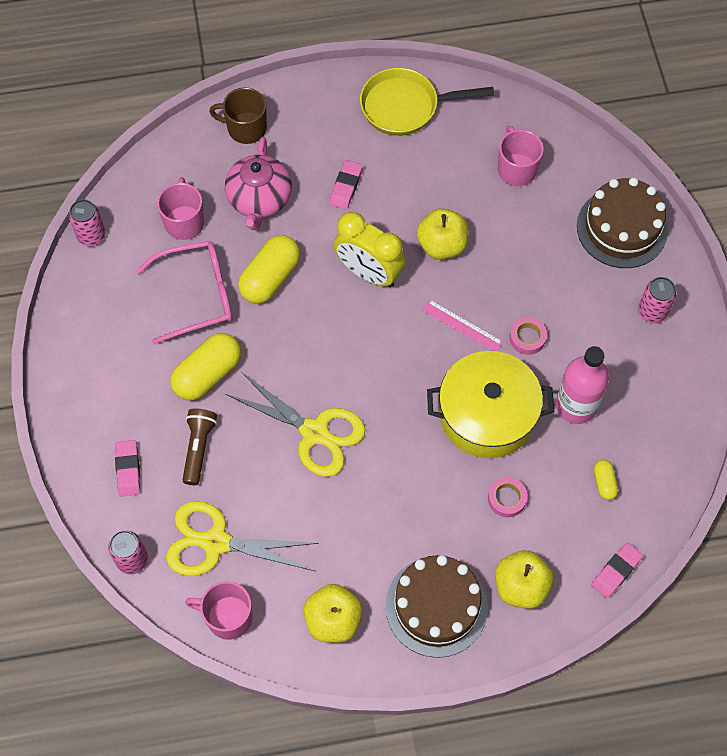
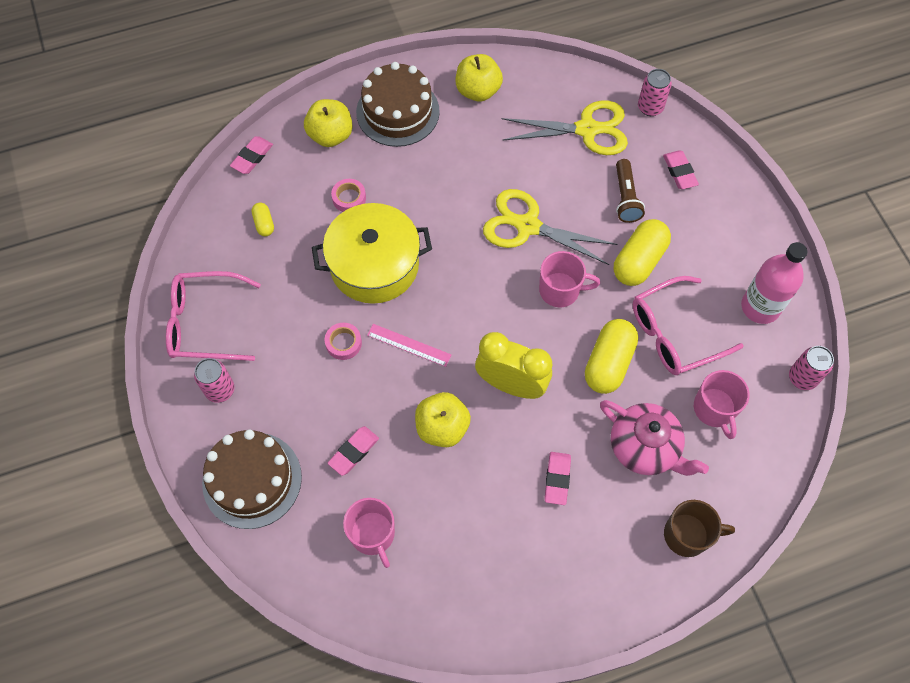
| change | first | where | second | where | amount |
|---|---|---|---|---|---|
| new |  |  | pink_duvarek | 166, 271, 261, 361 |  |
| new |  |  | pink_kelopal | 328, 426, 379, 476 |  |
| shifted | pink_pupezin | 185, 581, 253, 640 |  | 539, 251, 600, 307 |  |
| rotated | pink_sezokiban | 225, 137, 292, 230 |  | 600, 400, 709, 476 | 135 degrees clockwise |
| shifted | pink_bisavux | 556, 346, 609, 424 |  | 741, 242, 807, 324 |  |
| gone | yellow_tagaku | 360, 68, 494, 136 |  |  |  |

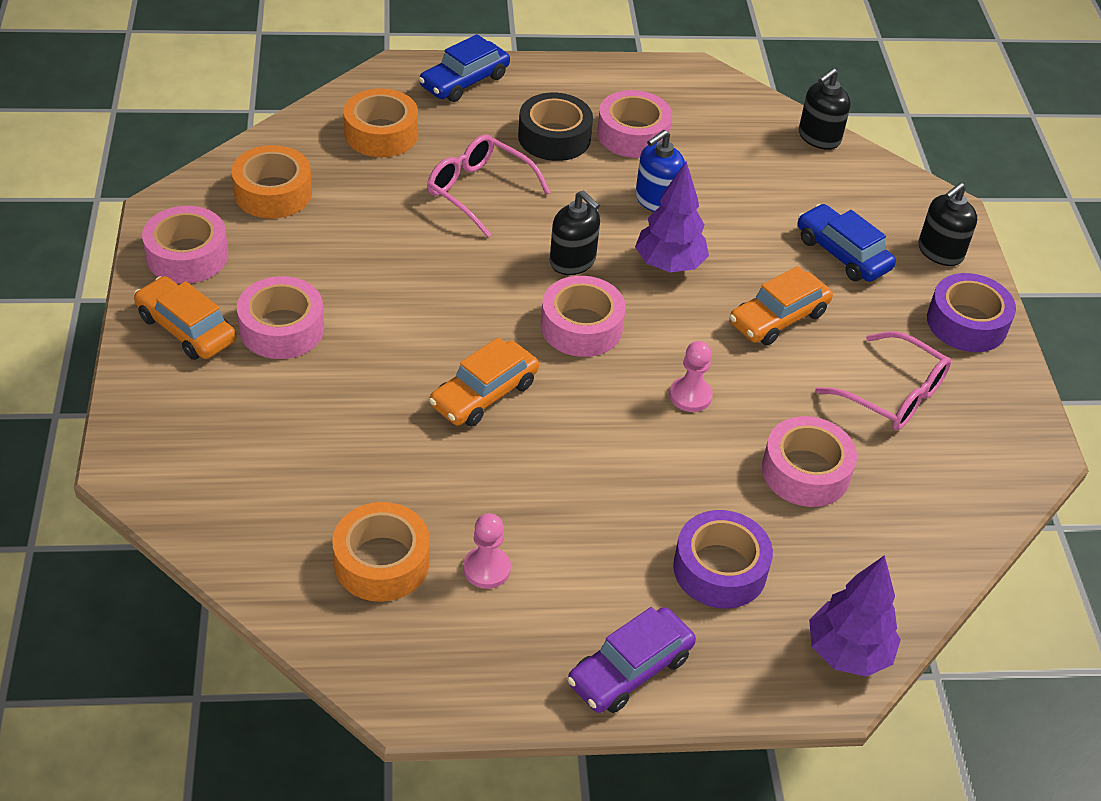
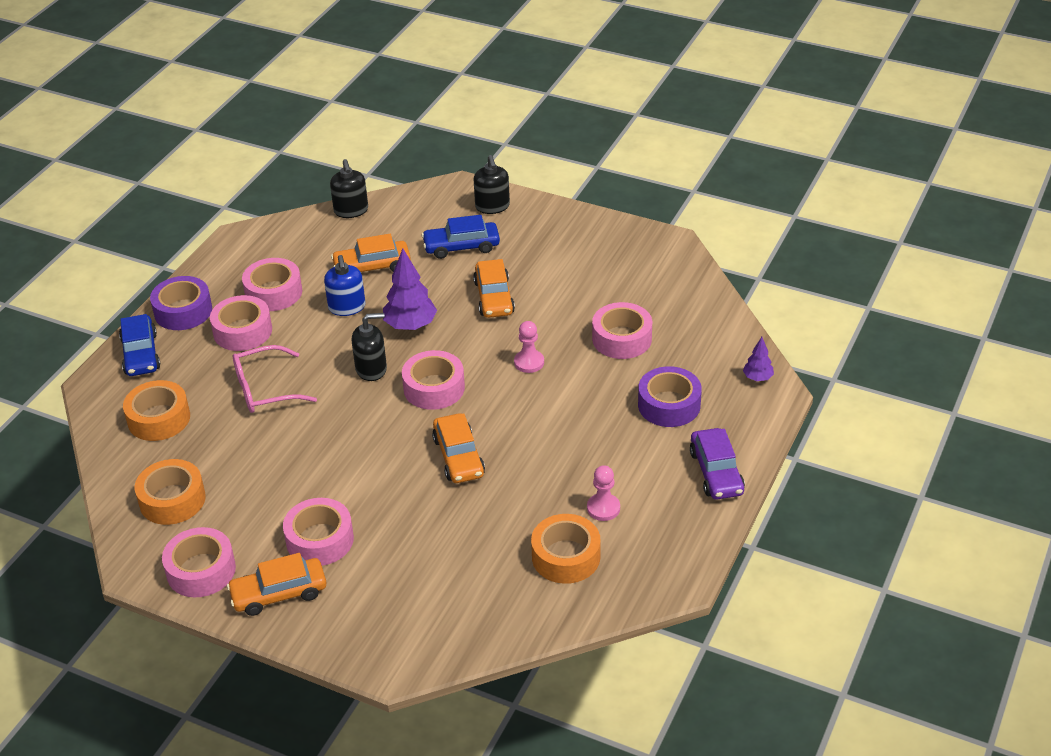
| change | first | where | second | where | amount |
|---|---|---|---|---|---|
| shifted | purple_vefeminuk | 927, 273, 1016, 352 |  | 150, 276, 212, 330 |  |
| repainted | black_vefeminuk | 518, 93, 593, 161 | pink_vefeminuk | 210, 295, 272, 351 |  |
| new |  |  | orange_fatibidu | 331, 234, 411, 272 |  |
| scaled | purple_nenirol | 809, 555, 901, 677 |  | 743, 337, 774, 381 | x0.54 |
| gone | pink_duvarek | 815, 331, 951, 430 |  |  |  |

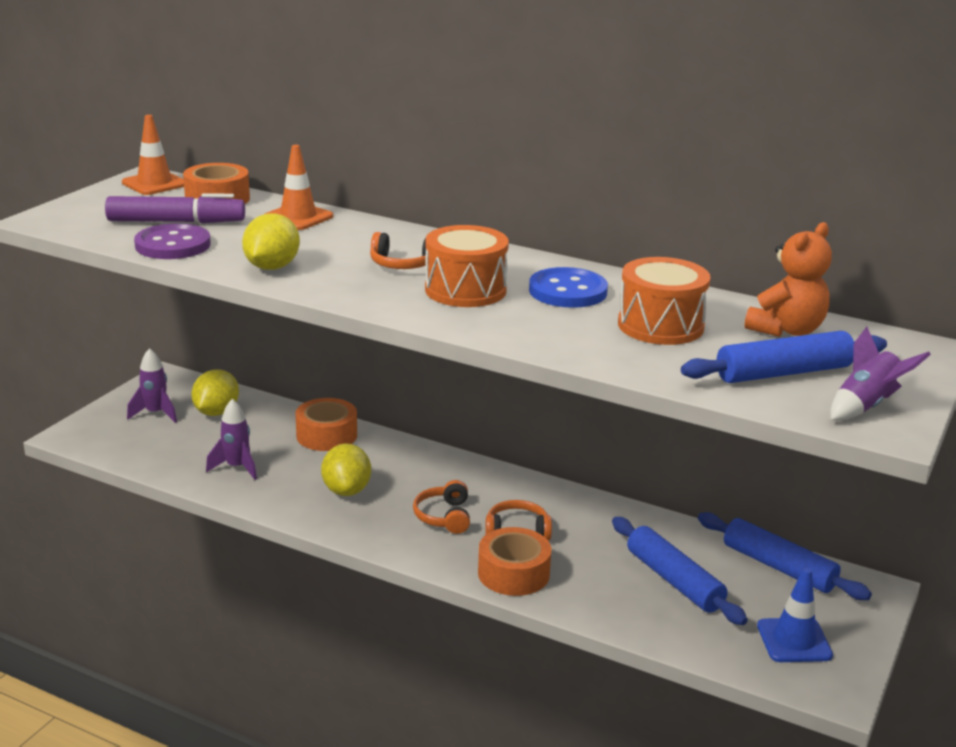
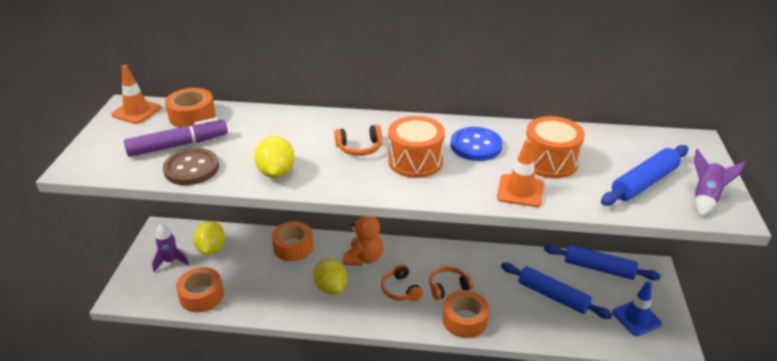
| change | first | where | second | where | amount |
|---|---|---|---|---|---|
| repainted | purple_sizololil | 134, 223, 211, 259 | brown_sizololil | 163, 148, 219, 185 |  |
| new |  |  | orange_vefeminuk | 176, 267, 224, 312 |  |
| shifted | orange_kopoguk | 744, 222, 832, 337 |  | 343, 216, 383, 266 |  |
| shifted | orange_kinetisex | 265, 145, 333, 230 |  | 497, 139, 544, 207 |  |
| gone | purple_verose | 206, 399, 257, 480 |  |  |  |

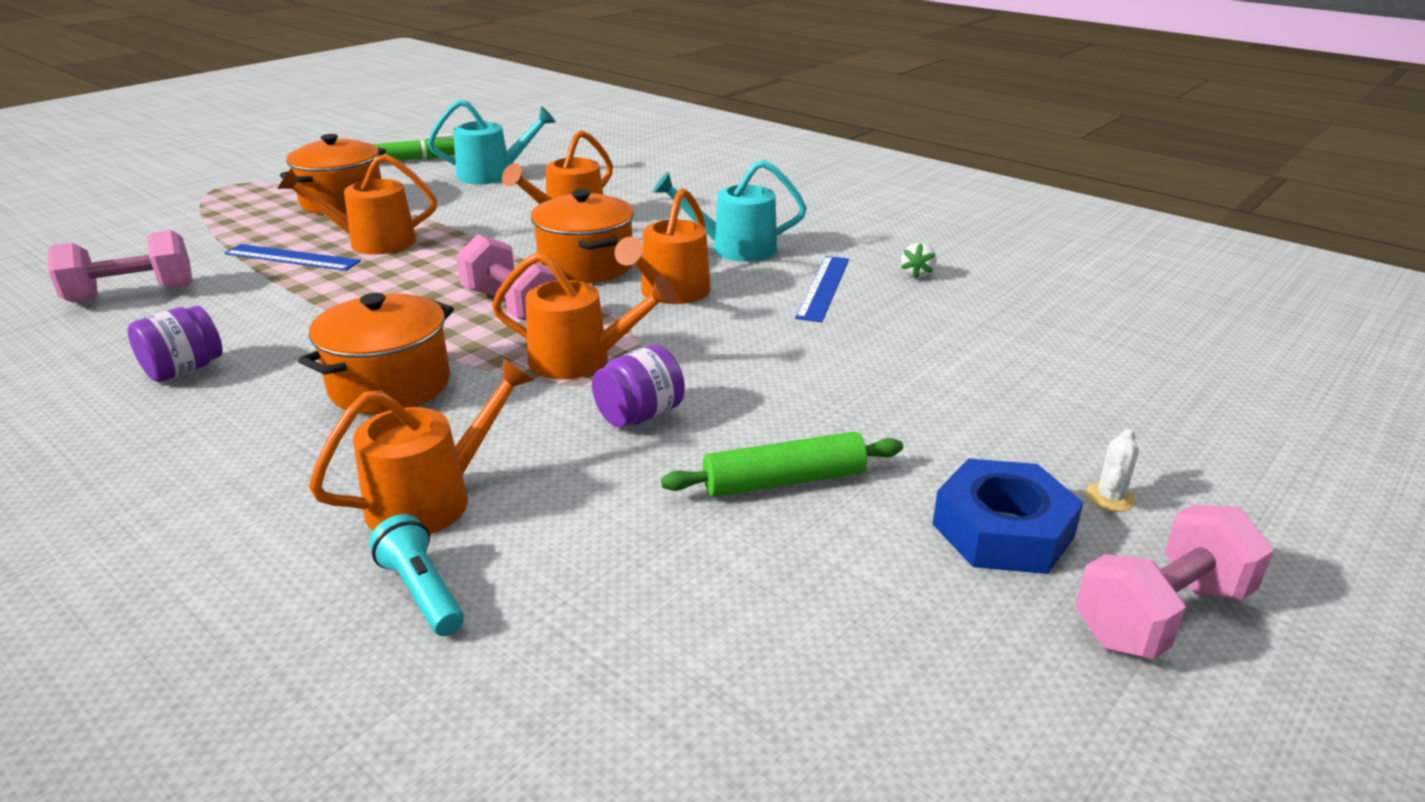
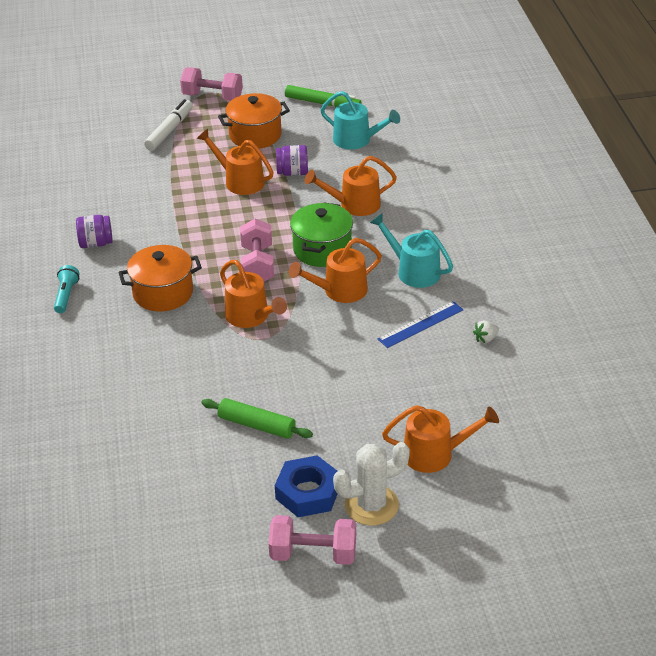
| change | first | where | second | where | amount |
|---|---|---|---|---|---|
| shifted | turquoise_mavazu | 369, 514, 464, 636 |  | 54, 265, 80, 313 |  |
| new |  |  | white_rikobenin | 144, 99, 193, 151 |  |
| shifted | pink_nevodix | 47, 230, 192, 303 |  | 180, 67, 243, 101 |  |
| shifted | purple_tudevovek | 592, 345, 685, 427 |  | 276, 145, 308, 176 |  |
| repainted | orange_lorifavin | 531, 189, 634, 283 | green_lorifavin | 290, 202, 353, 267 |  |
| scaled | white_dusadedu | 1086, 429, 1139, 512 |  | 333, 442, 410, 526 | x2.27 |
| shifted | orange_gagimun | 309, 358, 534, 534 |  | 382, 406, 499, 473 |  |
| gone | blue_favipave | 224, 244, 361, 271 |  |  |  |

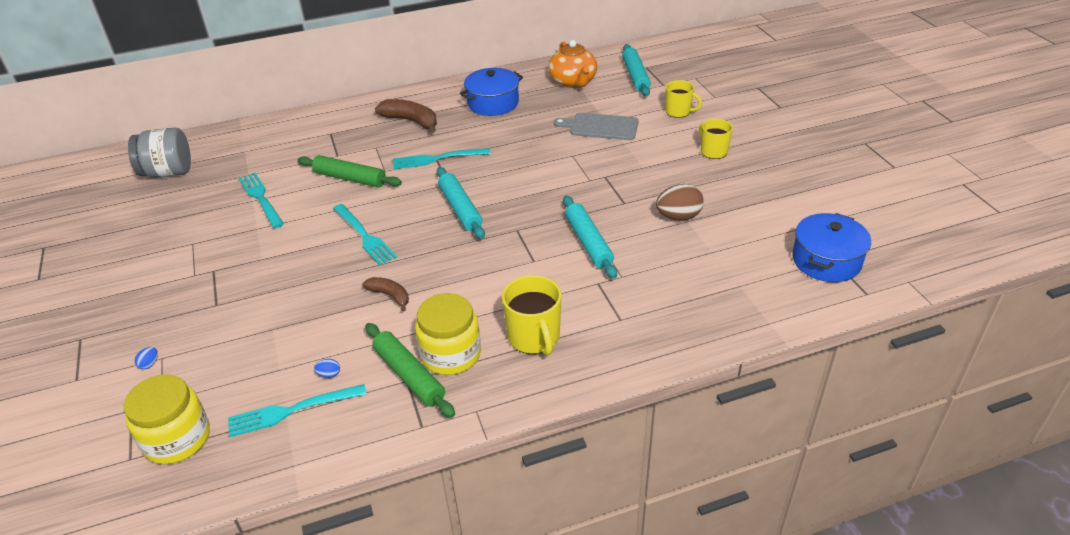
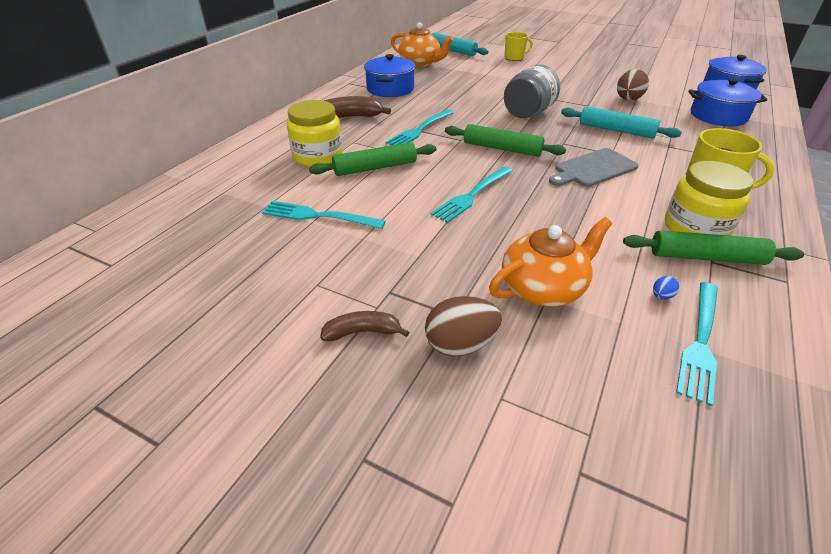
| change | first | where | second | where | amount |
|---|---|---|---|---|---|
| shifted | yellow_tudevovek | 124, 374, 210, 464 |  | 287, 100, 343, 167 |  |
| shifted | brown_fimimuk | 362, 277, 409, 312 |  | 320, 311, 409, 341 |  |
| new |  |  | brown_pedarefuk | 425, 296, 502, 357 |  |
| rotated | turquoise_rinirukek | 333, 204, 397, 265 |  | 430, 167, 512, 223 | 120 degrees clockwise |
| repainted | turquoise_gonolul | 437, 167, 485, 239 | green_gonolul | 445, 124, 566, 157 |  |
| new |  |  | orange_sezokiban | 489, 217, 612, 307 |  |
| shifted | grey_tudevovek | 128, 128, 191, 178 |  | 504, 64, 560, 118 |  |
| shifted | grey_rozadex | 554, 113, 639, 140 |  | 549, 148, 639, 187 |  |
| new |  |  | blue_lorifavin | 688, 78, 767, 126 |  |
| gone | blue_pedarefuk | 135, 347, 158, 369 |  |  |  |
| gone | yellow_pupezin | 699, 119, 733, 159 |  |  |  |

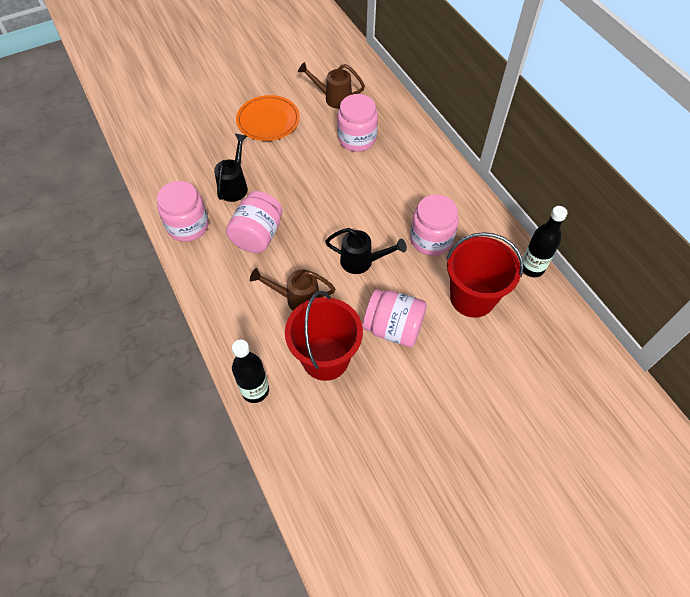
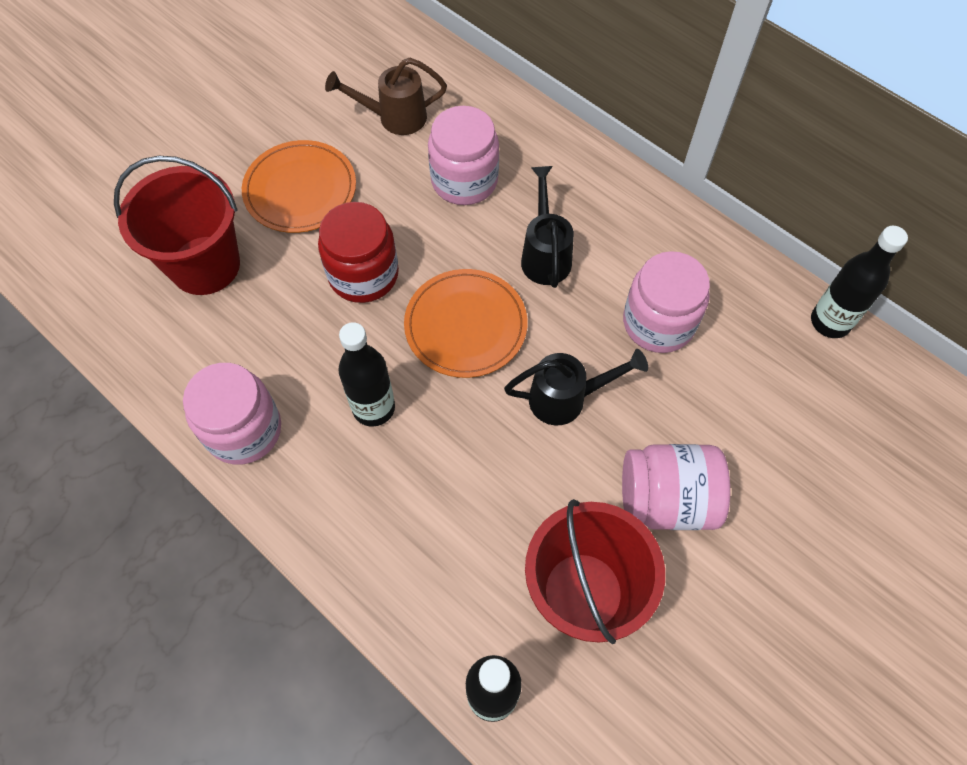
| change | first | where | second | where | amount |
|---|---|---|---|---|---|
| shifted | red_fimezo | 446, 232, 524, 318 |  | 114, 156, 240, 295 |  |
| new |  |  | red_tudevovek | 318, 202, 399, 303 |  |
| swapped | pink_tudevovek | 226, 191, 283, 253 | black_bisavux | 338, 322, 395, 427 |  |
| new |  |  | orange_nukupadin | 404, 269, 527, 378 |  |
| shifted | black_gagimun | 214, 134, 248, 202 |  | 521, 166, 574, 288 |  |
| gone | brown_gagimun | 250, 268, 336, 311 |  |  |  |

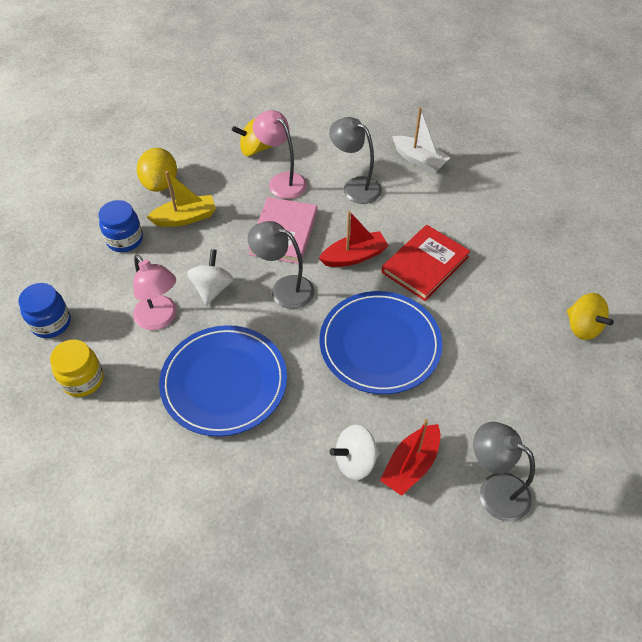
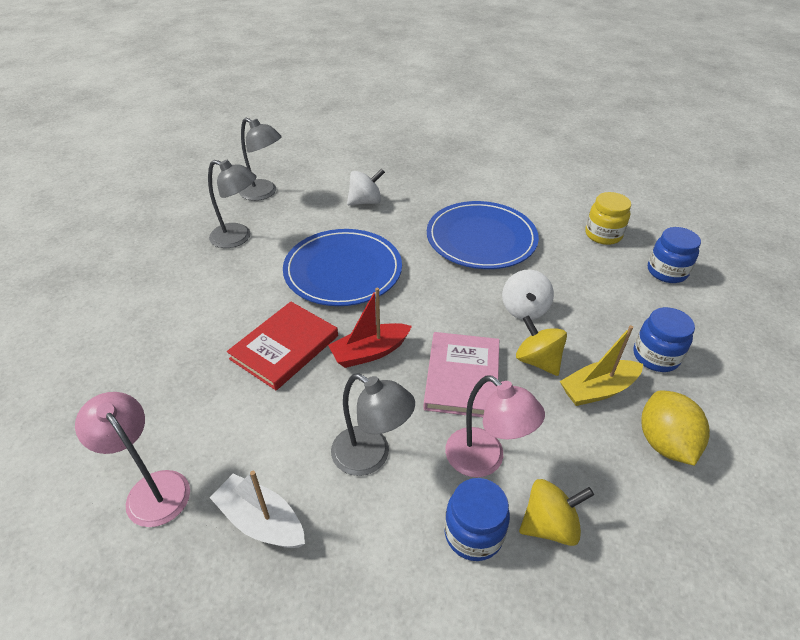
| change | first | where | second | where | amount |
|---|---|---|---|---|---|
| shifted | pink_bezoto | 133, 255, 177, 330 |  | 75, 392, 190, 527 |  |
| shifted | grey_bezoto | 248, 221, 314, 309 |  | 208, 160, 257, 248 |  |
| new |  |  | blue_tudevovek | 444, 478, 510, 561 |  |
| shifted | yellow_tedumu | 567, 293, 614, 340 |  | 516, 315, 567, 376 |  |
| gone | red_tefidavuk | 380, 419, 440, 496 |  |  |  |

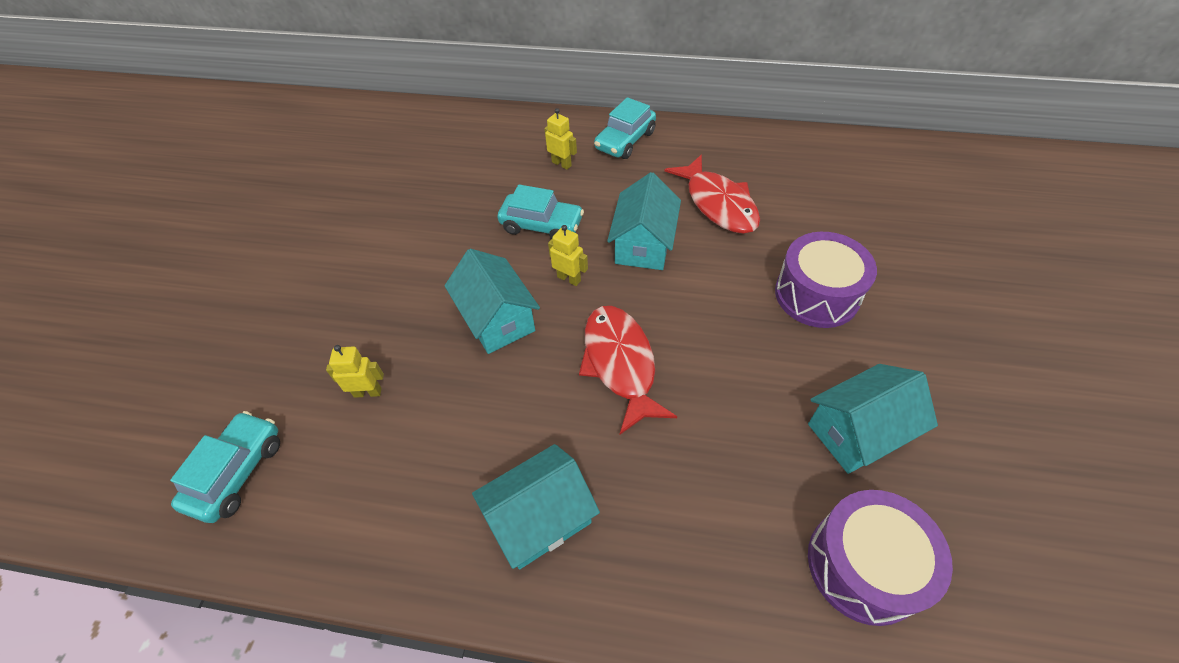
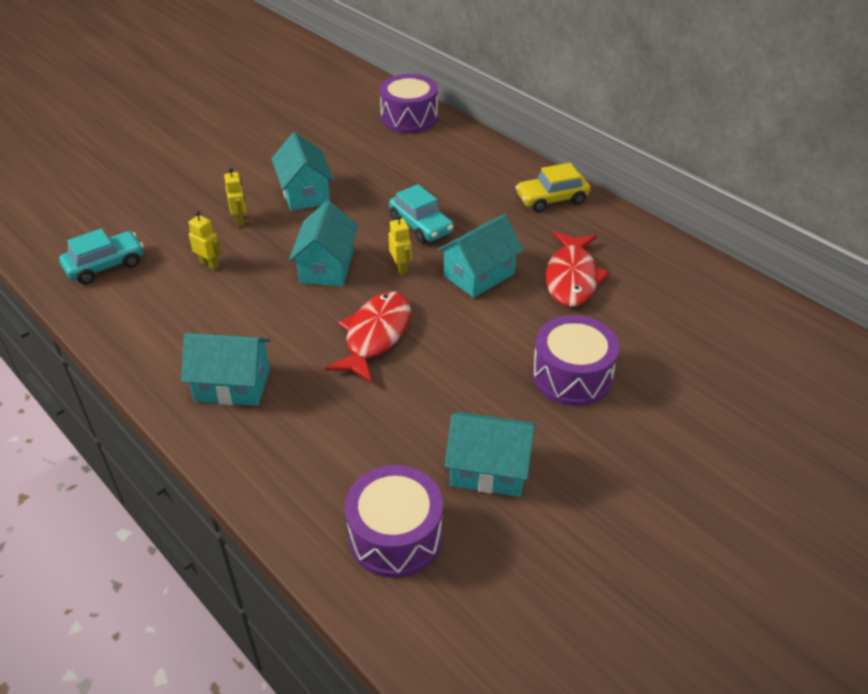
| change | first | where | second | where | amount |
|---|---|---|---|---|---|
| shifted | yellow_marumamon | 544, 108, 577, 170 |  | 224, 167, 247, 226 |  |
| new |  |  | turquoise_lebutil | 272, 132, 334, 211 |  |
| new |  |  | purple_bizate | 380, 74, 438, 133 |  |
| repainted | turquoise_fatibidu | 594, 97, 656, 159 | yellow_fatibidu | 516, 163, 590, 212 |  |

